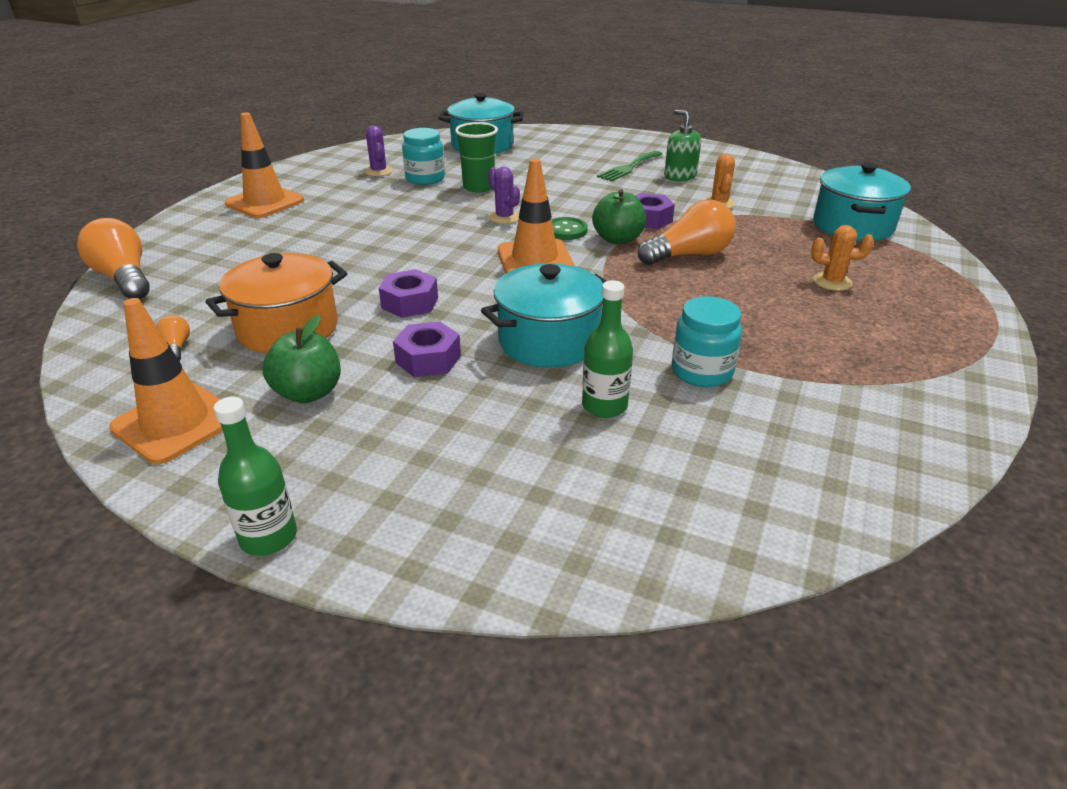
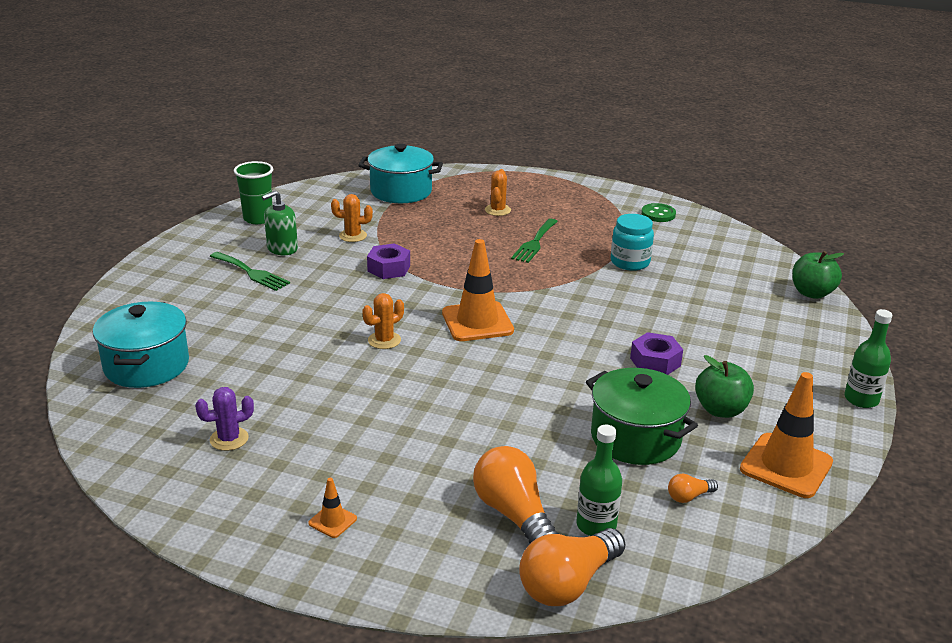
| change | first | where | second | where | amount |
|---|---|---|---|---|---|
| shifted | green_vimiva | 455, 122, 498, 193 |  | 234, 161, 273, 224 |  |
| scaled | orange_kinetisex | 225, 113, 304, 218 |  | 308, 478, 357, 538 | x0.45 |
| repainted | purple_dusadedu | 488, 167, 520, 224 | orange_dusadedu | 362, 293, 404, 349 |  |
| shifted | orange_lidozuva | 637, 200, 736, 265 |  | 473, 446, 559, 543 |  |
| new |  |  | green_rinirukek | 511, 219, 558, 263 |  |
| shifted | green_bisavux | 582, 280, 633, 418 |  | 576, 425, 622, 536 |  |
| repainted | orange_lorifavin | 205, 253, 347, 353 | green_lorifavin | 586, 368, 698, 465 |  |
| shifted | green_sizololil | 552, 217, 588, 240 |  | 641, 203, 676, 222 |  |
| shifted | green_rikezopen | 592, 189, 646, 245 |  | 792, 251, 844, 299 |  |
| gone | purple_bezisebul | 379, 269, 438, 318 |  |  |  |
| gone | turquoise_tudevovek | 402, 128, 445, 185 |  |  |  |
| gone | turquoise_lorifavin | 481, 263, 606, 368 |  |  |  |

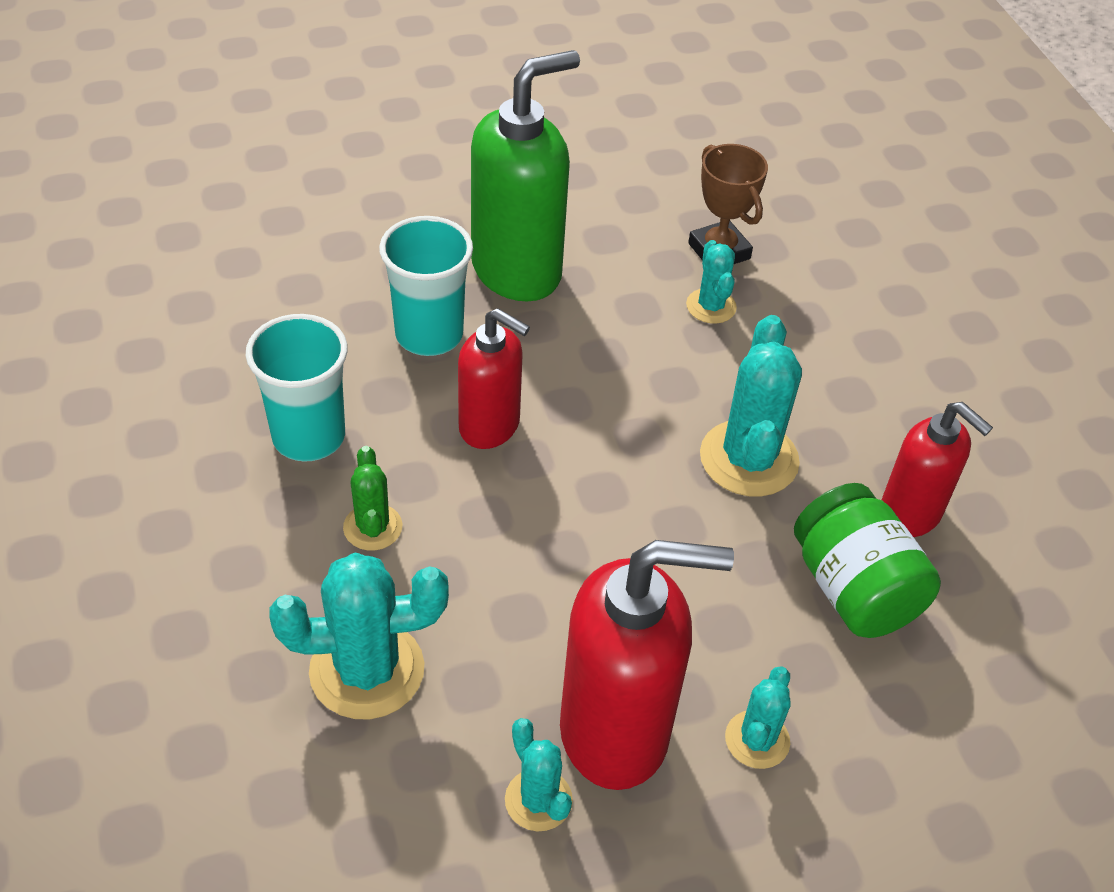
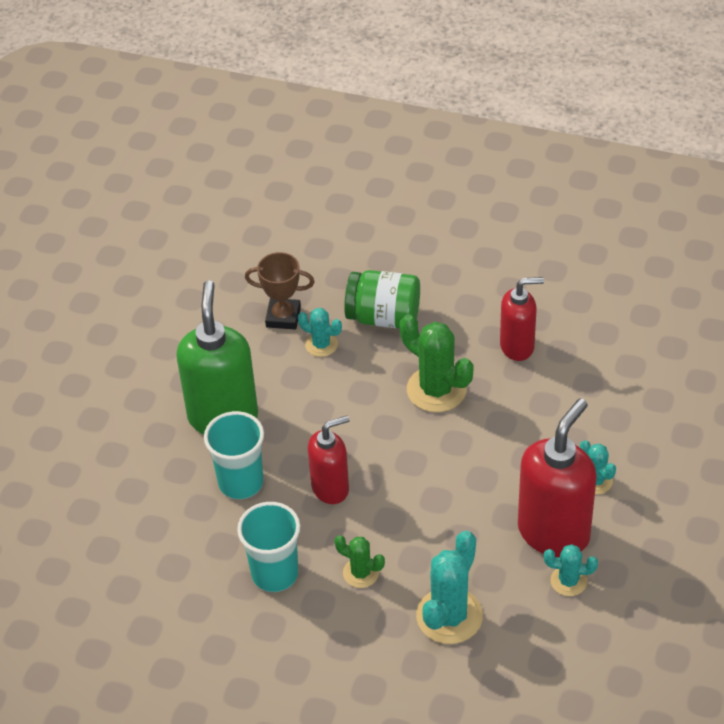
| change | first | where | second | where | amount |
|---|---|---|---|---|---|
| shifted | green_tudevovek | 794, 483, 941, 638 |  | 344, 270, 420, 328 |  |
| repainted | turquoise_dusadedu | 700, 315, 802, 497 | green_dusadedu | 400, 315, 474, 412 |  |

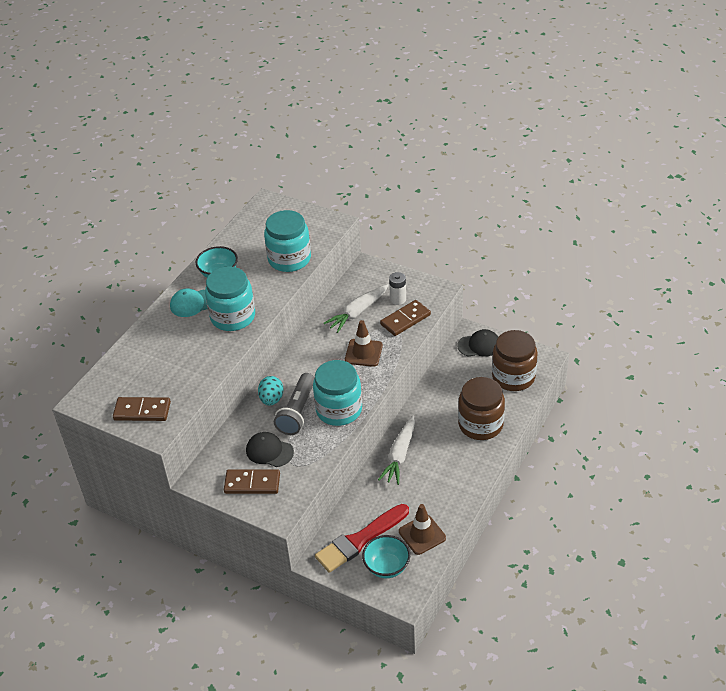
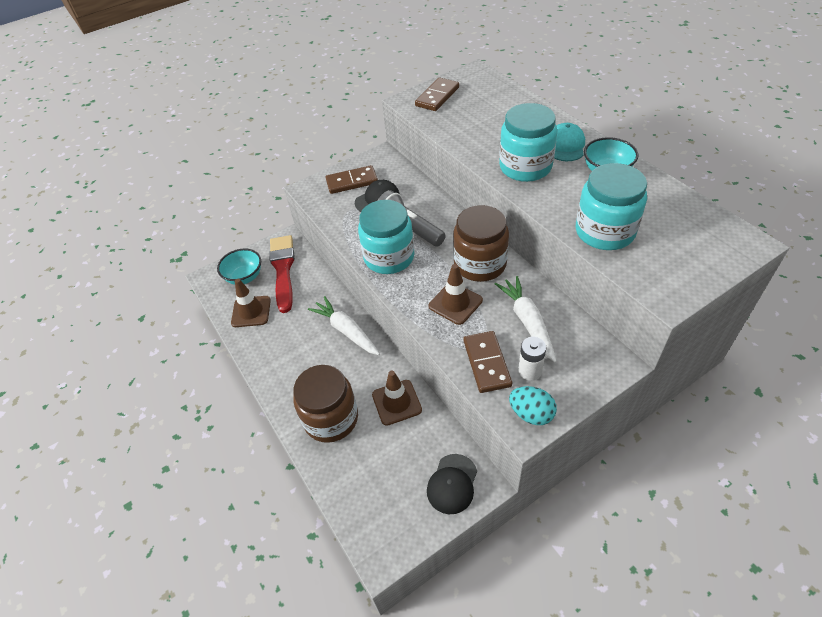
| change | first | where | second | where | amount |
|---|---|---|---|---|---|
| rotated | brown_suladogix | 224, 469, 280, 494 |  | 325, 165, 378, 194 | 45 degrees clockwise |
| new |  |  | brown_kinetisex | 372, 370, 422, 426 |  |
| shifted | brown_tudevovek | 492, 330, 538, 391 |  | 453, 205, 509, 282 |  |
| shifted | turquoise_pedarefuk | 258, 376, 284, 405 |  | 509, 386, 557, 425 |  |

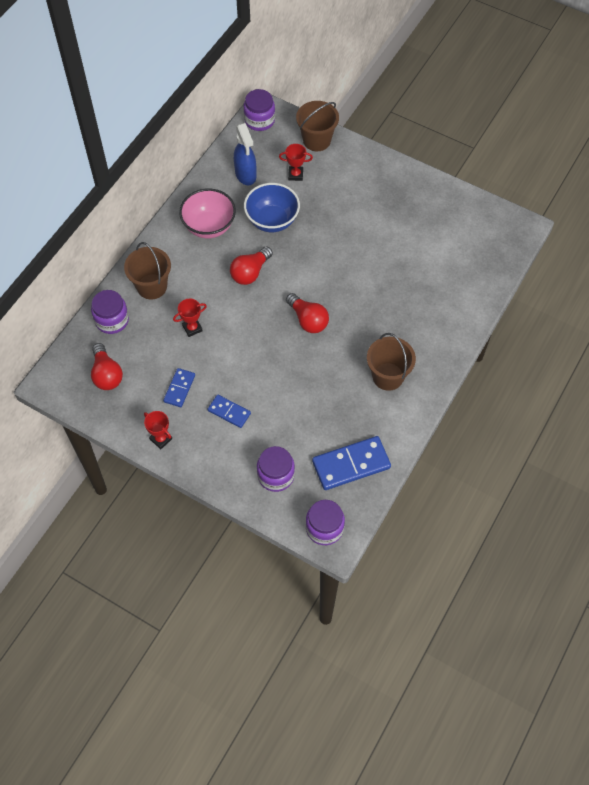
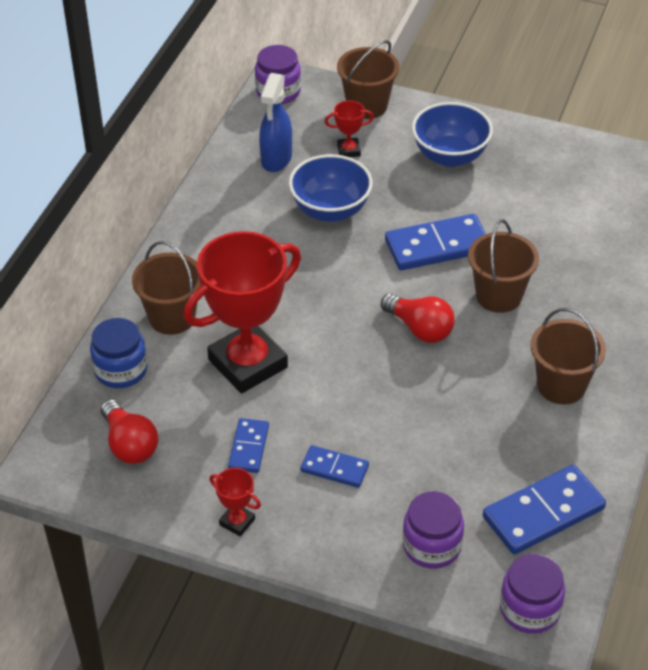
| change | first | where | second | where | amount |
|---|---|---|---|---|---|
| repainted | purple_tudevovek | 91, 290, 129, 334 | blue_tudevovek | 90, 318, 147, 388 |  |
| scaled | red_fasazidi | 173, 299, 207, 337 |  | 184, 231, 301, 394 | x2.42 |
| rotated | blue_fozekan | 234, 123, 256, 186 |  | 259, 73, 292, 172 | 45 degrees clockwise |
| new |  |  | blue_suladogix | 385, 214, 486, 270 |  |
| new |  |  | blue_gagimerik | 412, 102, 493, 167 |  |
| new |  |  | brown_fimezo | 468, 219, 539, 313 |  |
| gone | pink_gagimerik | 179, 188, 236, 238 |  |  |  |
| gone | red_lidozuva | 230, 247, 273, 285 |  |  |  |

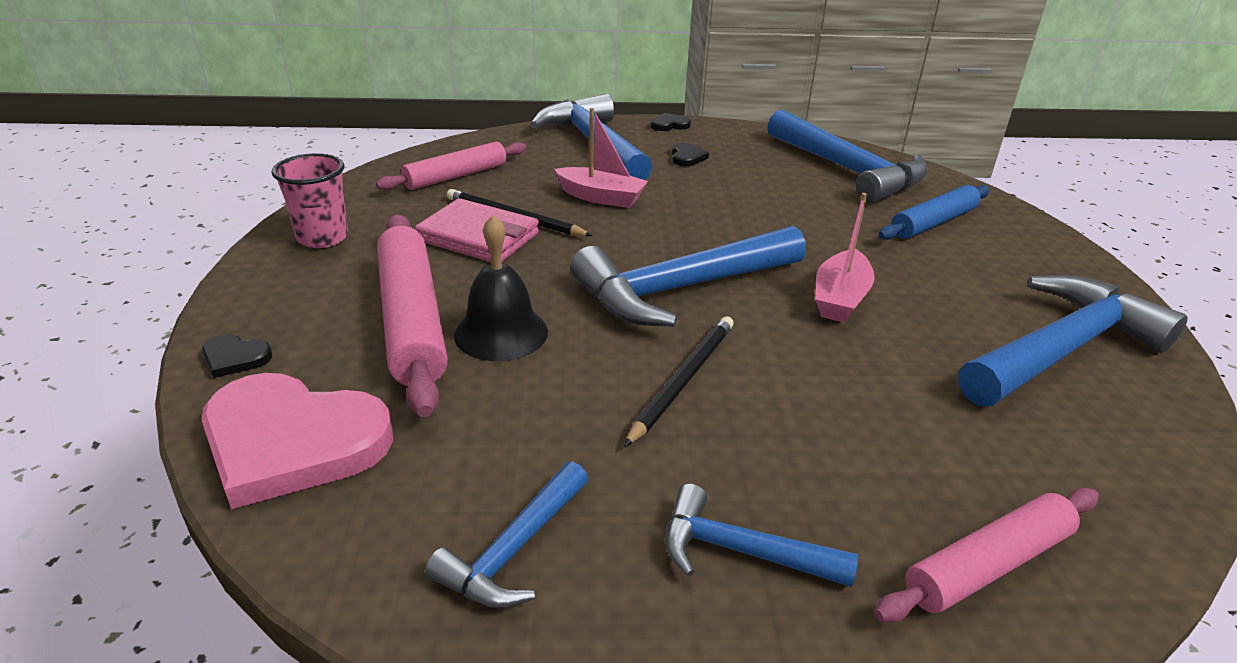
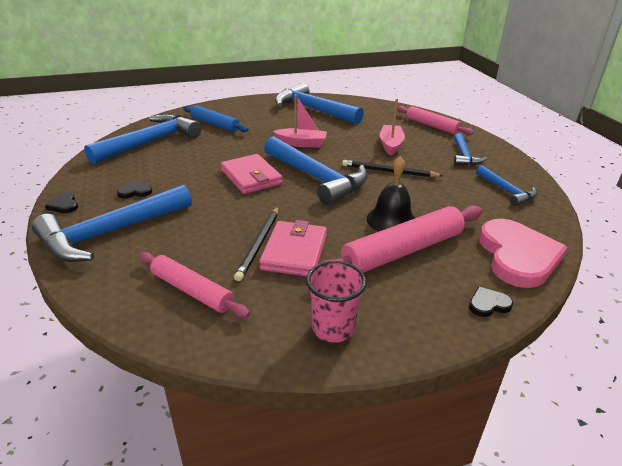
| change | first | where | second | where | amount |
|---|---|---|---|---|---|
| new |  |  | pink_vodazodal | 221, 154, 283, 194 |  |
| shifted | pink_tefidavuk | 554, 108, 648, 208 |  | 380, 99, 405, 156 |  |
| rotated | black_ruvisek | 202, 334, 272, 378 |  | 469, 286, 513, 317 | 105 degrees counterclockwise |
| rotated | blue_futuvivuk | 425, 461, 588, 608 |  | 476, 165, 537, 206 | 45 degrees clockwise |

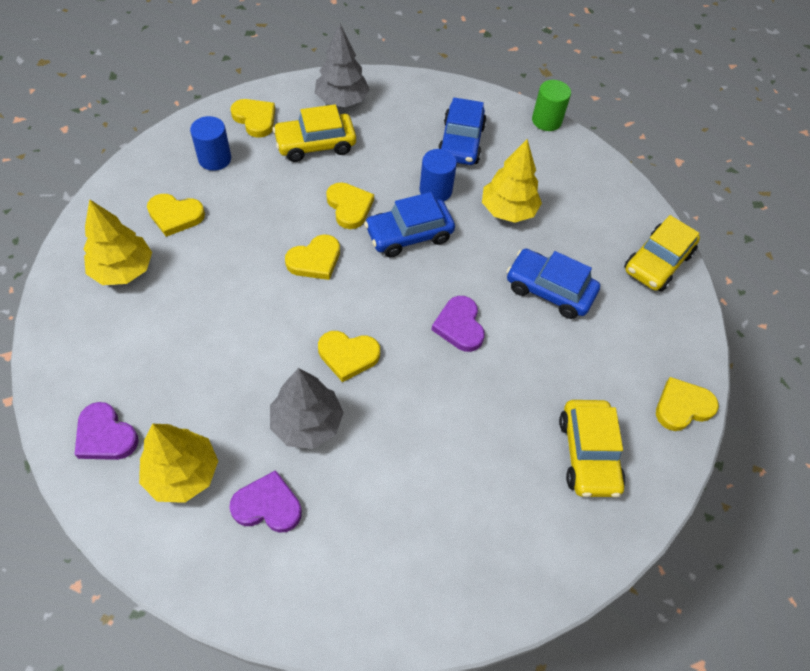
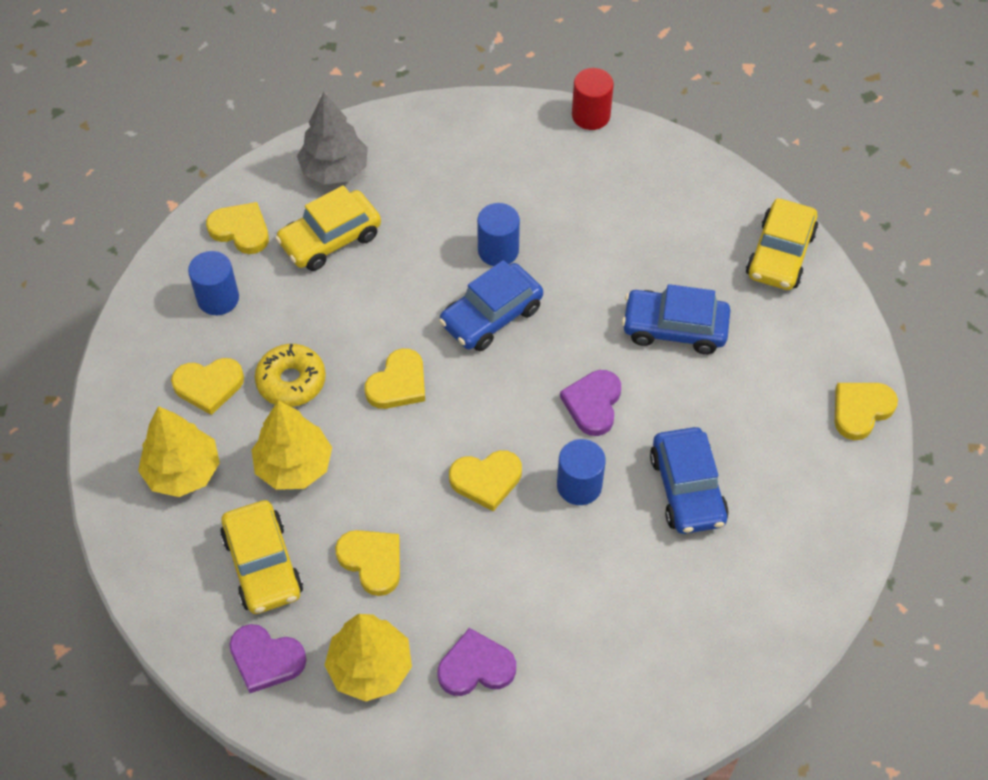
| change | first | where | second | where | amount |
|---|---|---|---|---|---|
| shifted | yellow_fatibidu | 559, 400, 625, 497 |  | 220, 500, 303, 614 |  |
| shifted | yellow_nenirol | 482, 139, 542, 223 |  | 252, 400, 332, 490 |  |
| new |  |  | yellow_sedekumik | 255, 344, 326, 407 |  |
| shifted | yellow_ruvisek | 326, 182, 374, 229 |  | 335, 530, 400, 596 |  |
| new |  |  | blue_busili | 557, 439, 606, 505 |  |
| rotated | purple_ruvisek | 432, 296, 485, 352 |  | 560, 370, 621, 436 | 45 degrees clockwise |
| repainted | green_busili | 532, 80, 571, 131 | red_busili | 572, 68, 614, 130 |  |
| shifted | blue_fatibidu | 438, 98, 487, 165 |  | 650, 427, 729, 534 |  |
| gone | grey_nenirol | 270, 368, 344, 449 |  |  |  |

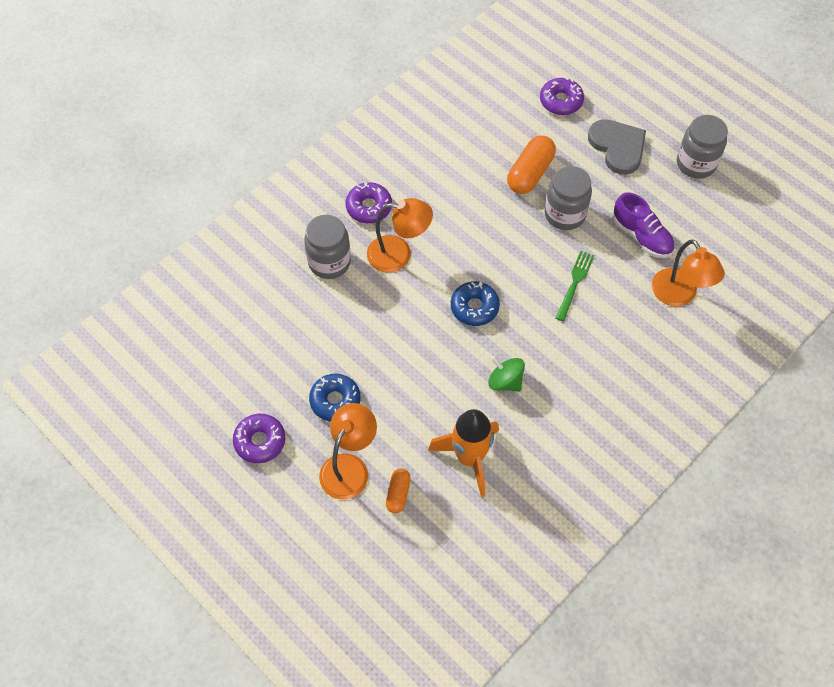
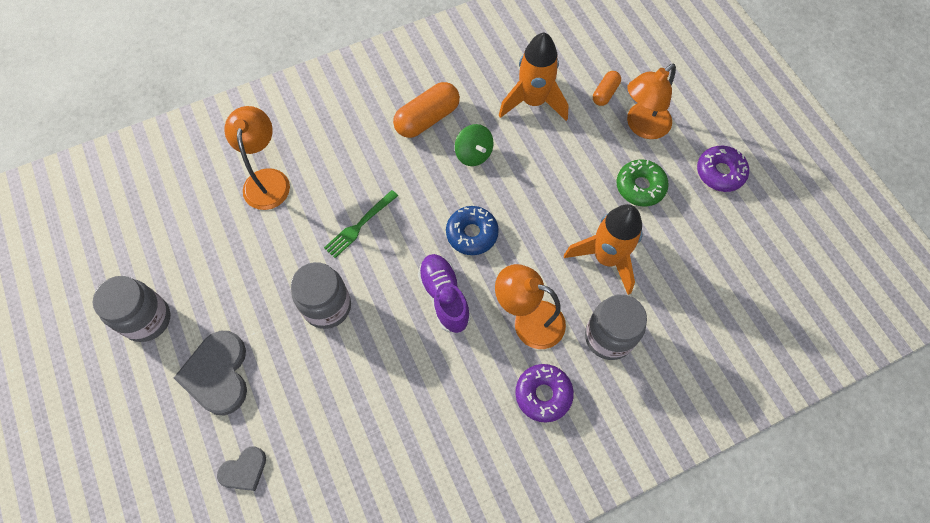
| change | first | where | second | where | amount |
|---|---|---|---|---|---|
| swapped | purple_sedekumik | 540, 78, 584, 115 | grey_ruvisek | 217, 446, 266, 491 |  |
| shifted | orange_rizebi | 507, 136, 556, 194 |  | 393, 82, 460, 138 |  |
| shifted | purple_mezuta | 613, 192, 675, 258 |  | 418, 254, 471, 333 |  |
| new |  |  | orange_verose | 564, 204, 642, 295 |  |
| repainted | blue_sedekumik | 309, 374, 361, 422 | green_sedekumik | 617, 159, 669, 207 |  |

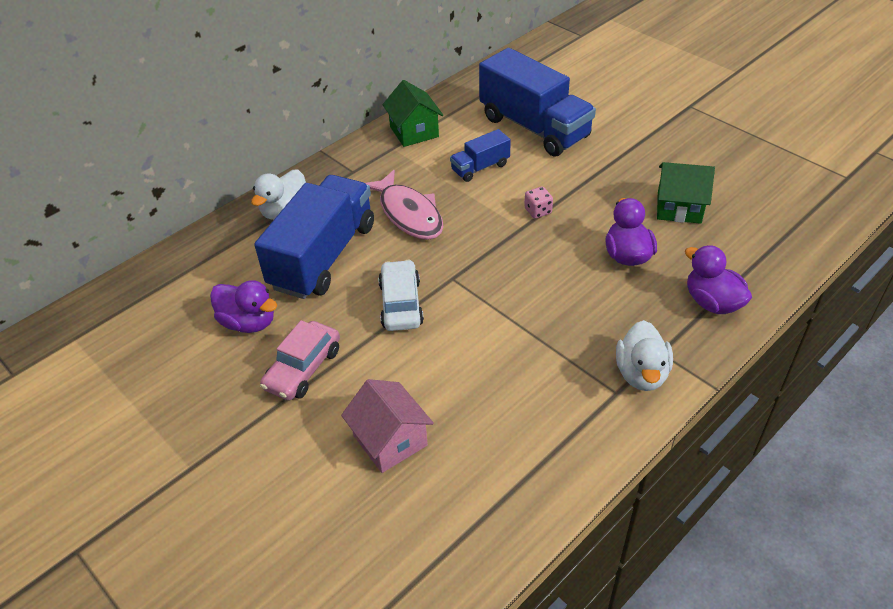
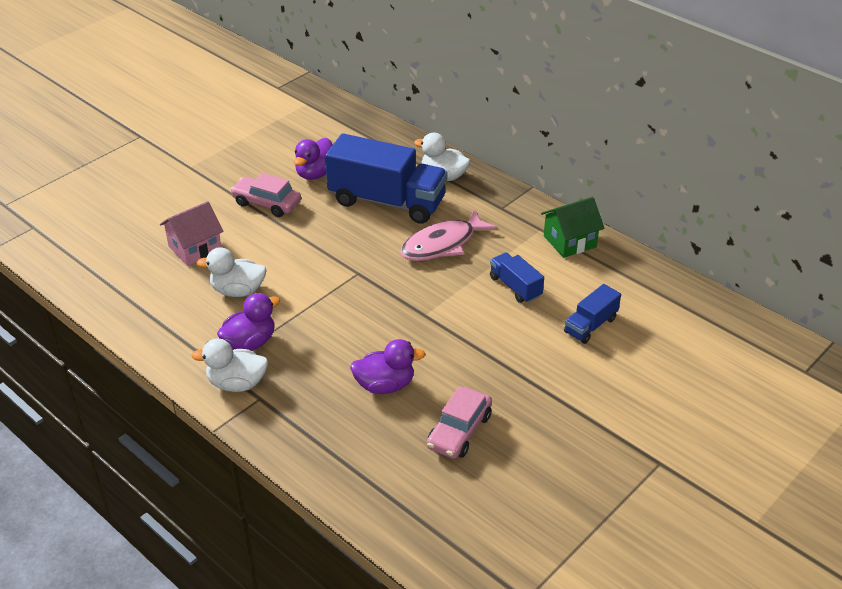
| change | first | where | second | where | amount |
|---|---|---|---|---|---|
| new |  |  | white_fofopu | 196, 247, 266, 297 |  |
| shifted | purple_fofopu | 685, 245, 752, 314 |  | 217, 293, 280, 351 |  |
| swapped | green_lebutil | 657, 162, 715, 224 | pink_fatibidu | 427, 386, 492, 459 |  |
| scaled | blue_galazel | 479, 48, 596, 157 |  | 564, 284, 621, 344 | x0.48 |
| gone | white_fatibidu | 378, 260, 424, 331 |  |  |  |
| gone | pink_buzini | 524, 187, 553, 219 |  |  |  |

